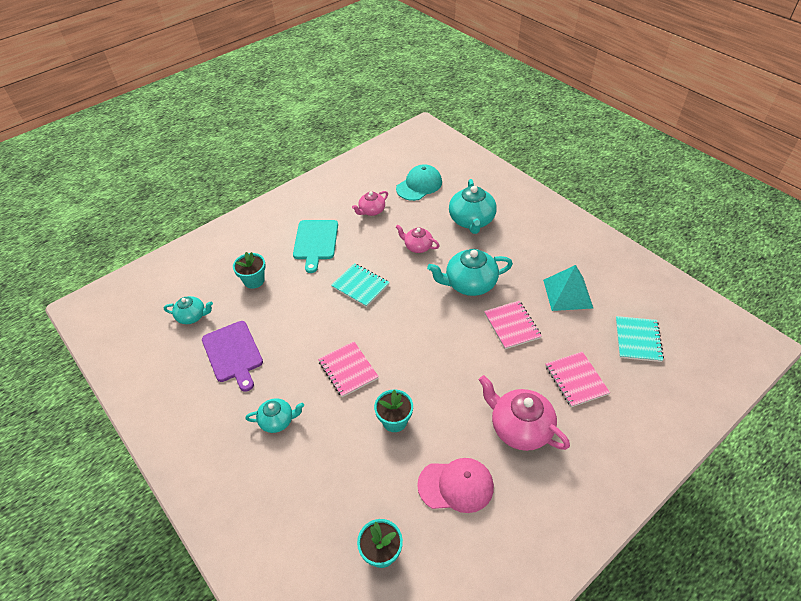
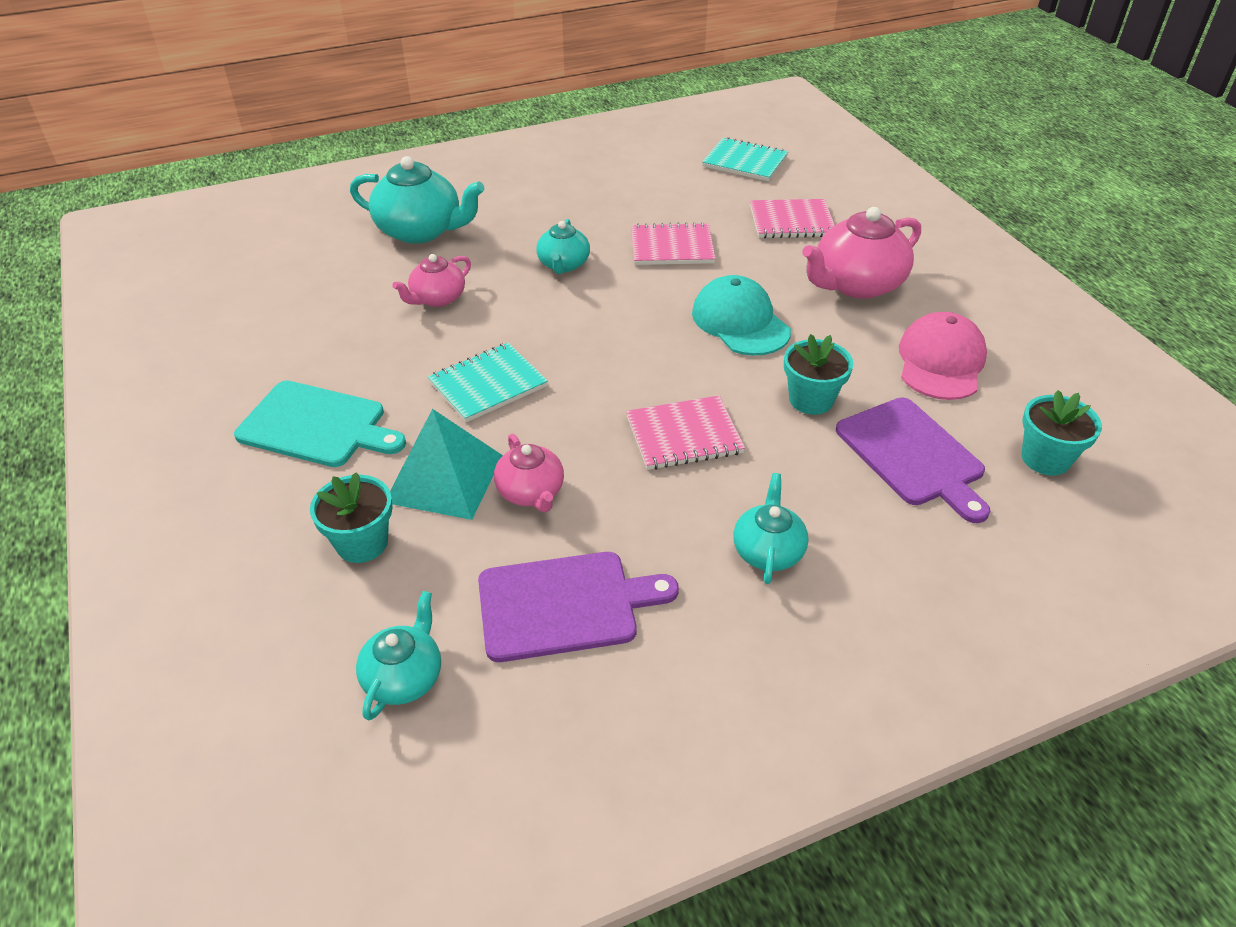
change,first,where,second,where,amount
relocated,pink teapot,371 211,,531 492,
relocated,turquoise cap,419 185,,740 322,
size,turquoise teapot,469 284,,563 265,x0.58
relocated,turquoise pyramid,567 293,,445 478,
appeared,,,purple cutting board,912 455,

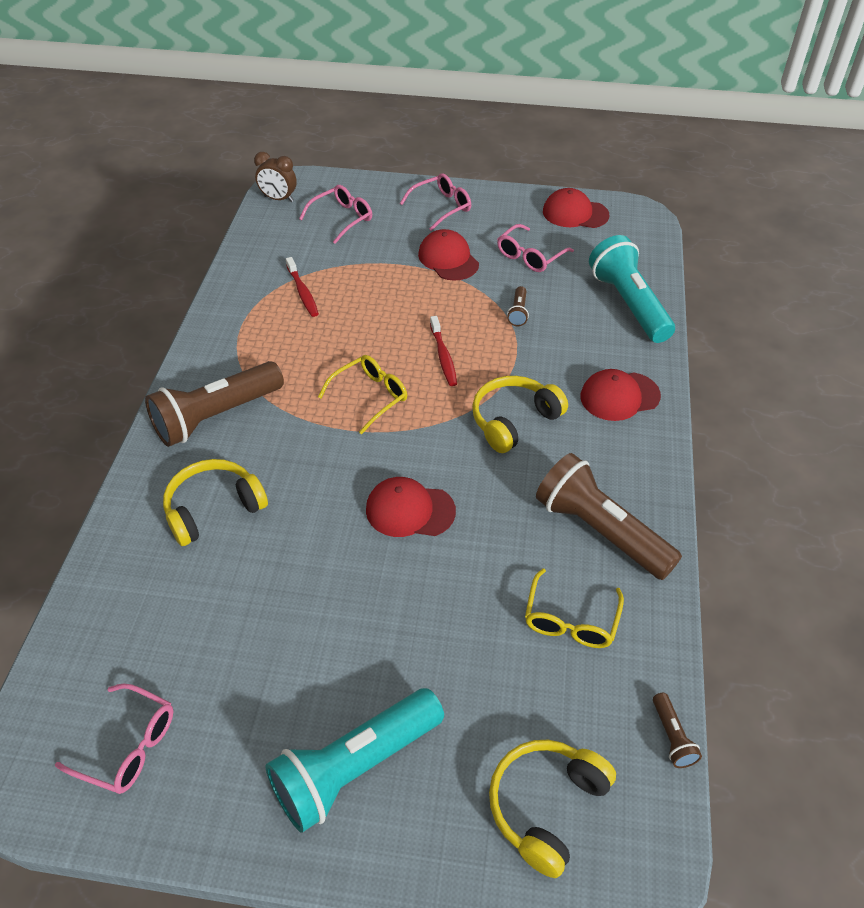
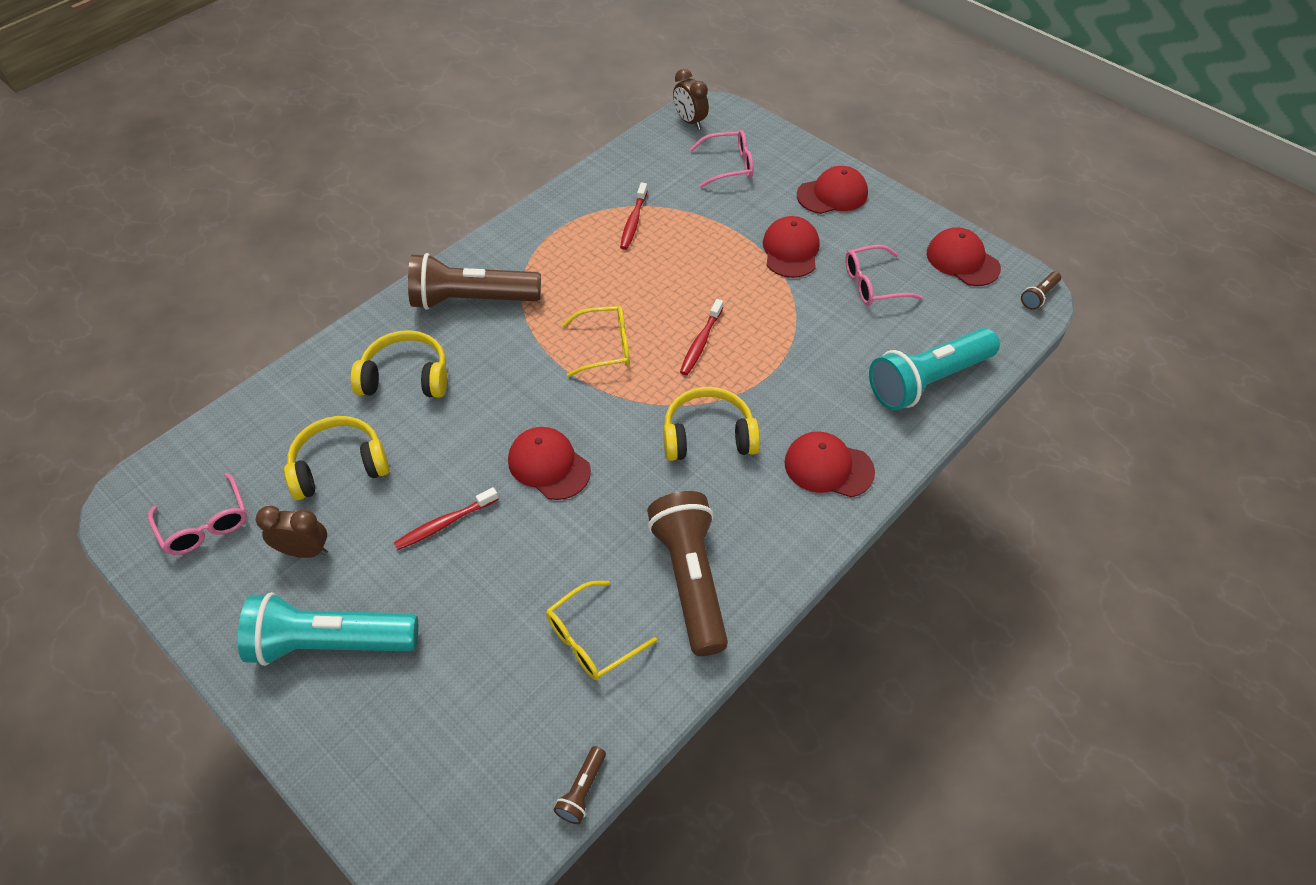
change,first,where,second,where,amount
exchanged,pink glasses,441 207,red cap,832 194,
relocated,yellow headphones,546 806,,339 465,
relocated,brown flashlight,518 312,,1039 296,
spun,turquoise flashlight,628 304,,927 381,135 degrees counterclockwise
appeared,,,brown clock,305 551,
appeared,,,red toothbrush,445 523,

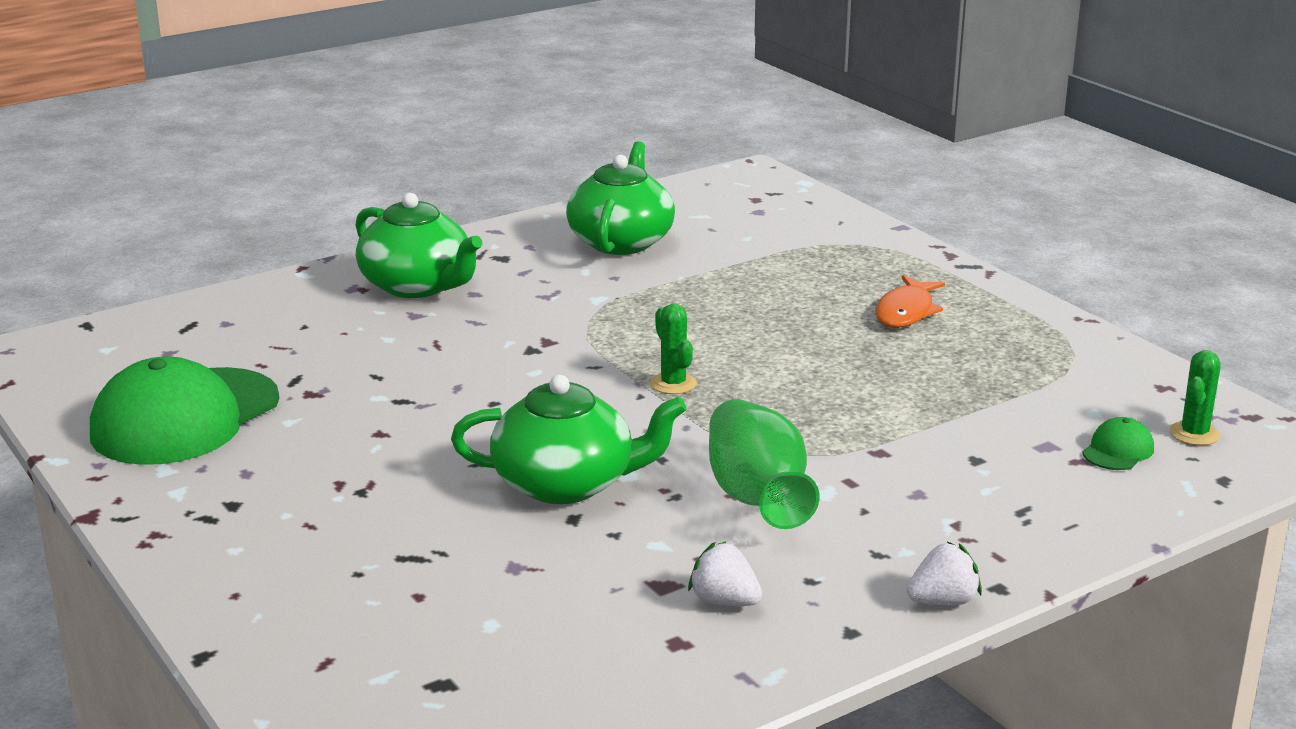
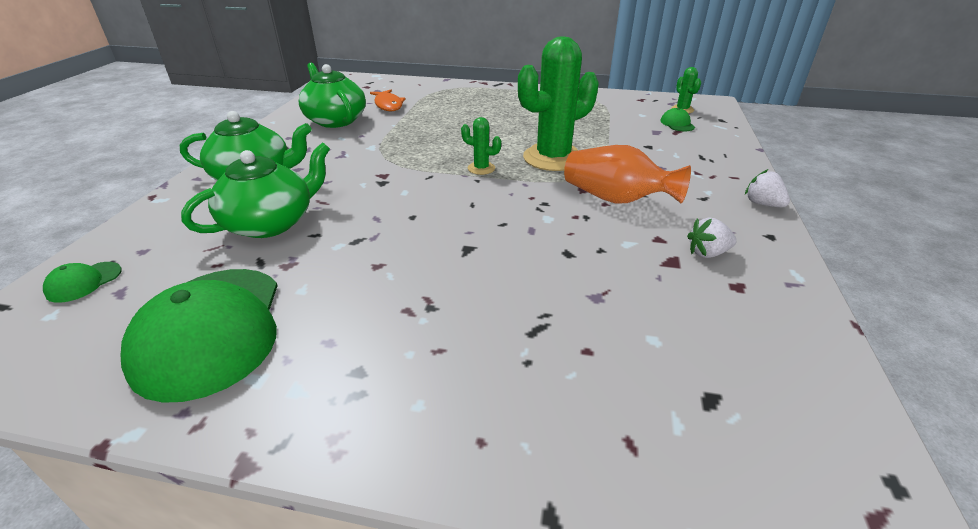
change,first,where,second,where,amount
relocated,green teapot,566 484,,271 223,
colour,green vase,756 497,orange vase,616 199,
relocated,orange fish,906 312,,388 105,
spun,white strawberry,943 601,,762 204,60 degrees counterclockwise
appeared,,,green cap,84 282,
appeared,,,green cactus,553 158,

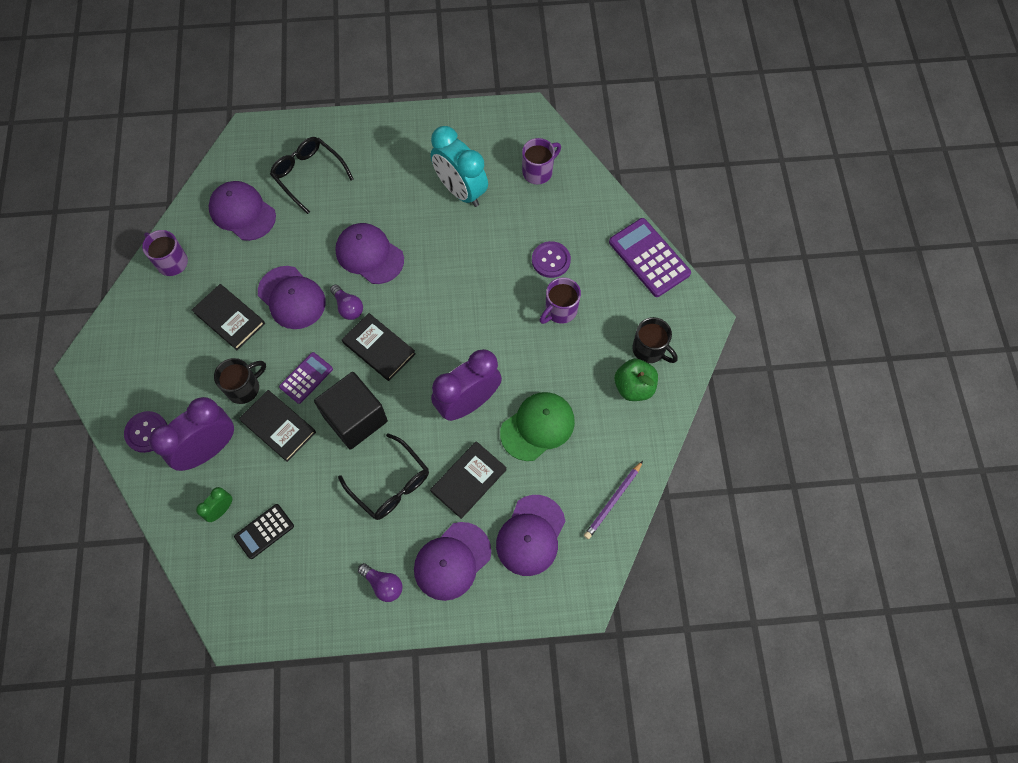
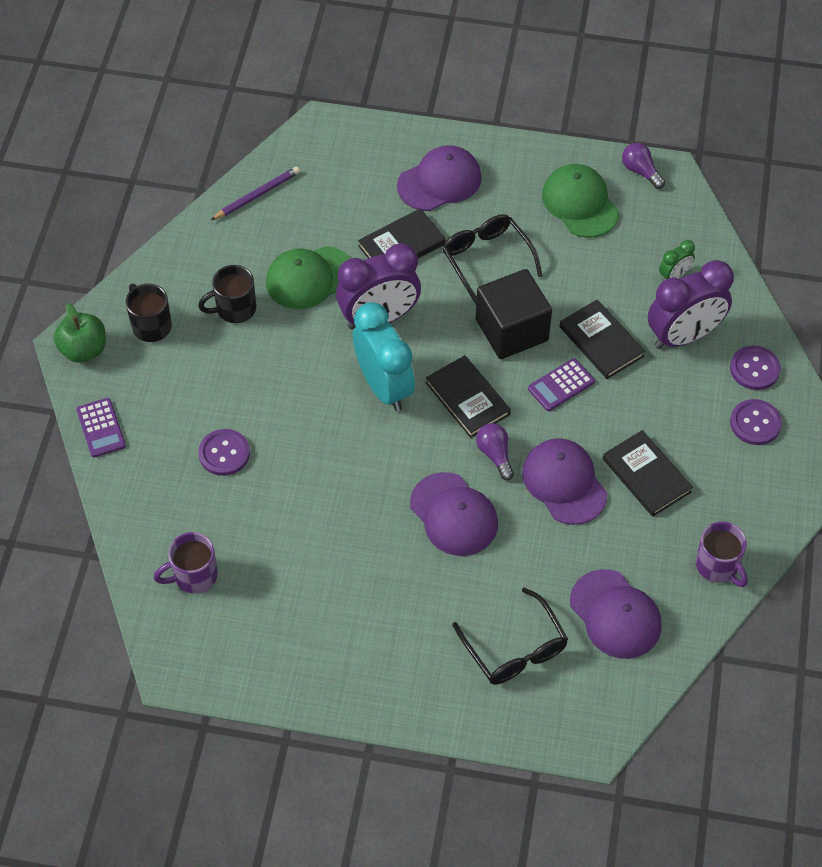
change,first,where,second,where,amount
relocated,black mug,244 388,,234 309,
missing,black calculator,264 531,,,
relocated,purple light bulb,383 584,,640 171,
relocated,turquoise clock,461 191,,384 386,
missing,purple cap,531 535,,,
missing,purple mug,560 311,,,
size,purple calculator,649 258,,101 428,x0.60
relocated,green apple,633 387,,84 350,
appeared,,,green cap,580 203,
appeared,,,purple button,755 423,

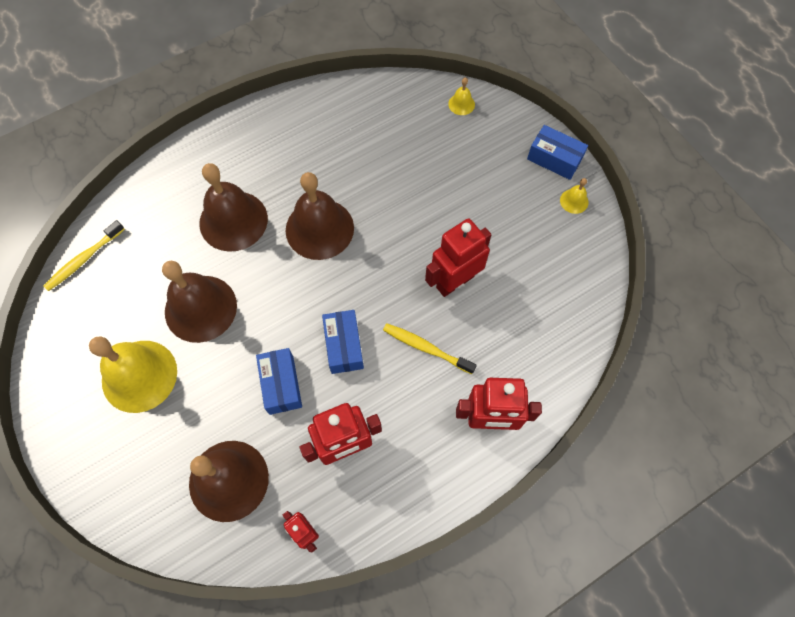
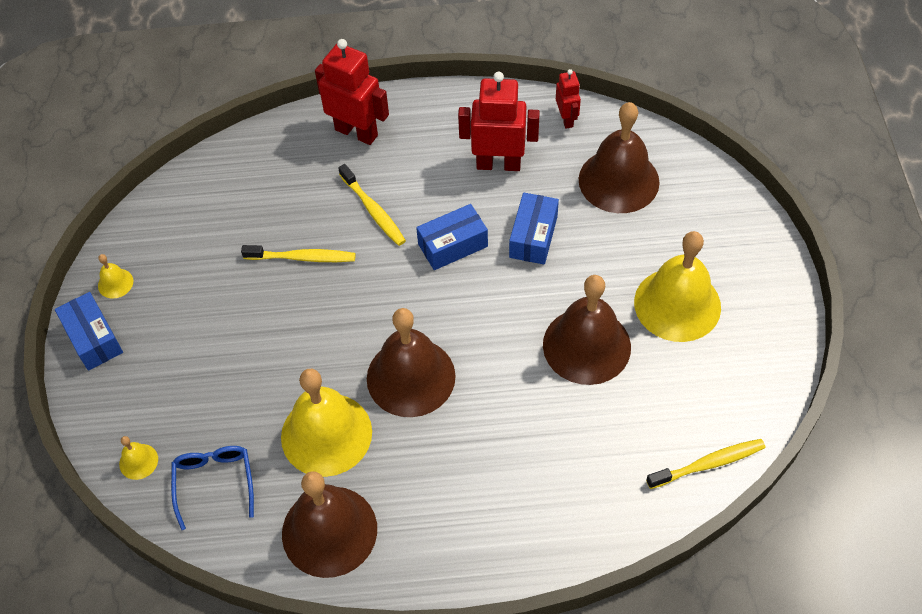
change,first,where,second,where,amount
relocated,brown bell,233 220,,329 531,
spun,blue box,344 346,,453 245,45 degrees clockwise
exchanged,red robot,454 281,yellow toothbrush,302 257,
appeared,,,blue glasses,214 482,
appeared,,,yellow bell,326 434,

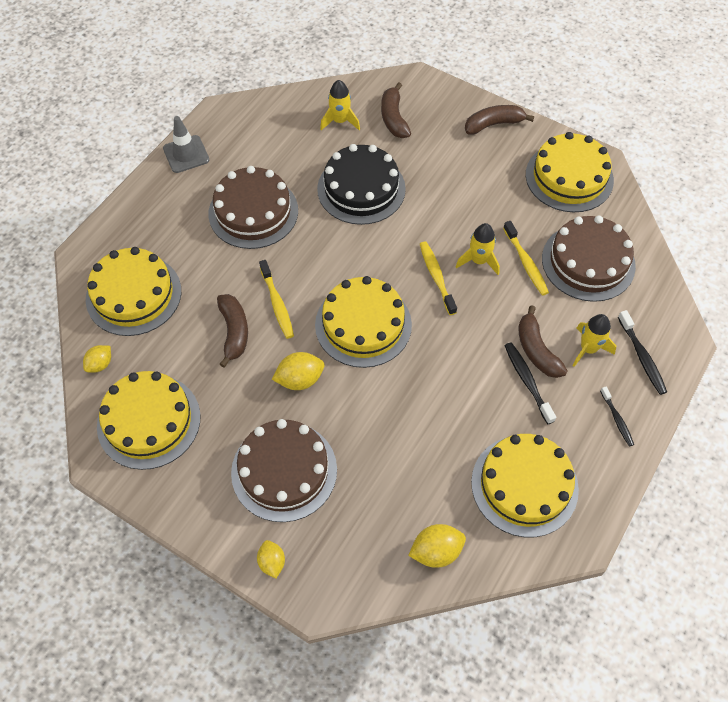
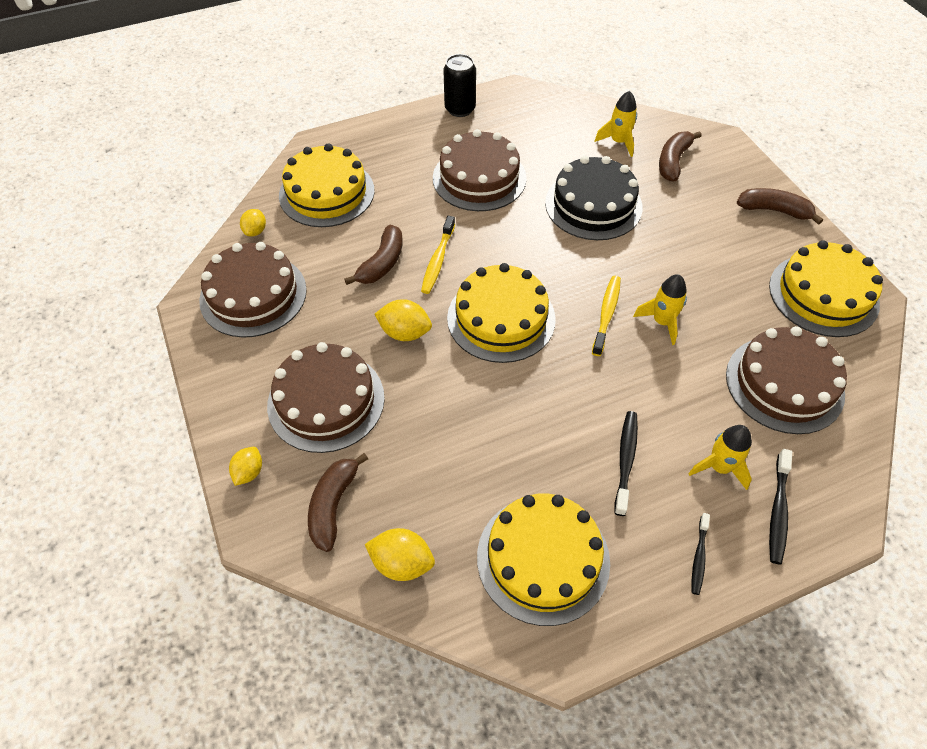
change,first,where,second,where,amount
spun,yellow lemon,100 364,,255 231,60 degrees counterclockwise
colour,yellow cake,149 421,brown cake,253 295,
exchanged,grey traffic cone,186 154,black can,460 109,
missing,yellow toothbrush,526 263,,,
relocated,brown banana,536 350,,333 505,

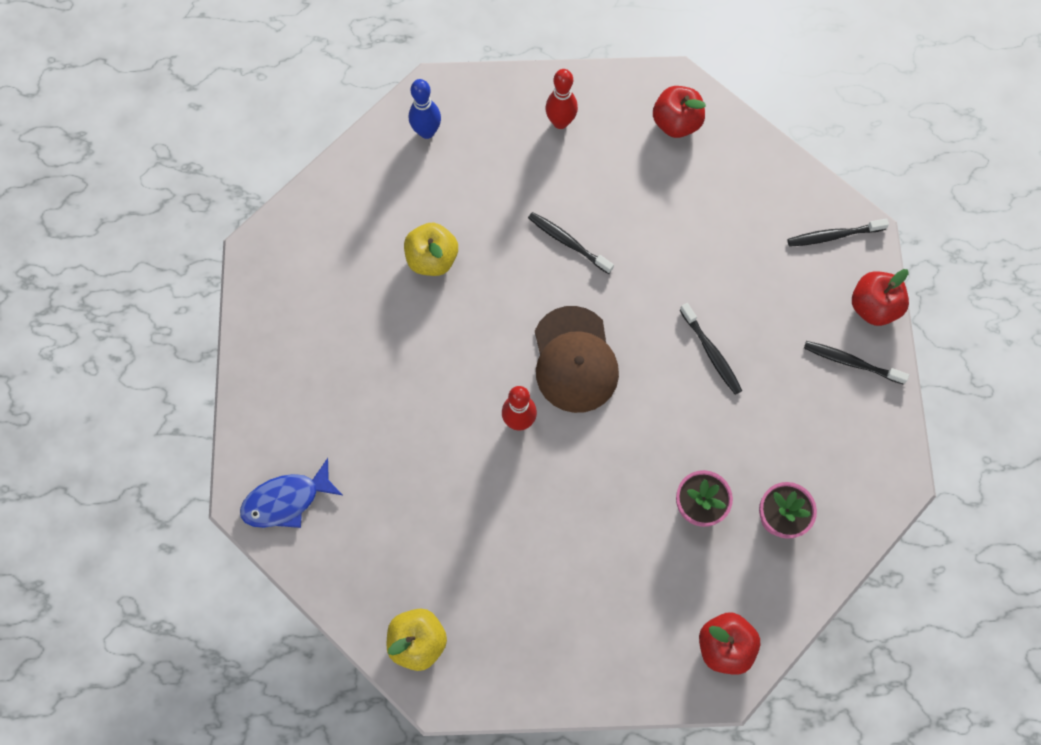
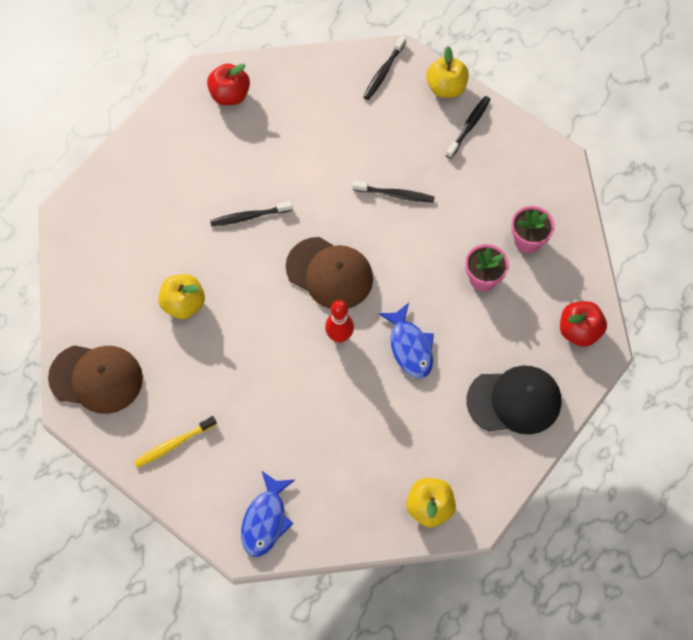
change,first,where,second,where,amount
missing,blue bowling pin,427 132,,,
missing,red bowling pin,560 122,,,
spun,black toothbrush,851 362,,469 126,150 degrees clockwise
colour,red apple,873 306,yellow apple,446 88,
appeared,,,brown cap,96 378,
appeared,,,yellow toothbrush,173 444,
appeared,,,blue fish,410 347,
appeared,,,black cap,514 401,

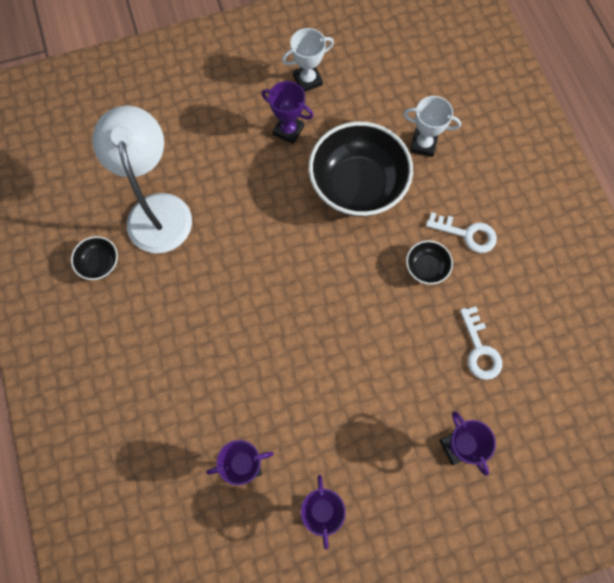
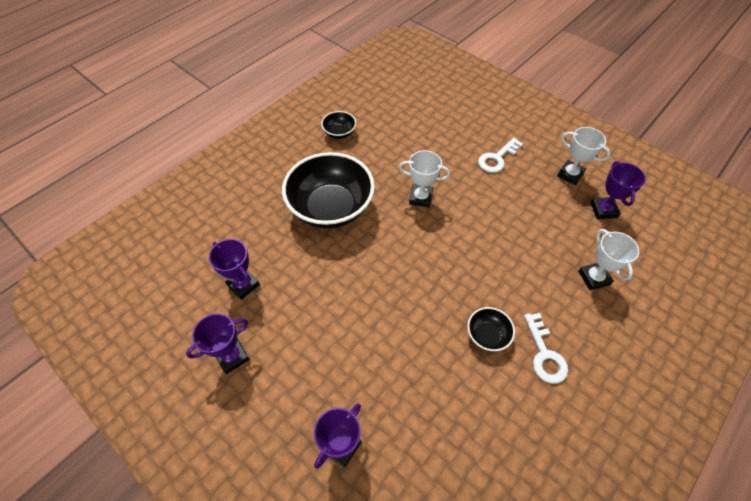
change,first,where,second,where,amount
missing,white lamp,157 209,,,
relocated,purple trophy,288 130,,603 210,
relocated,black bowl,357 185,,331 208,
relocated,white key,479 349,,497 158,
appeared,,,white trophy,420 198,

